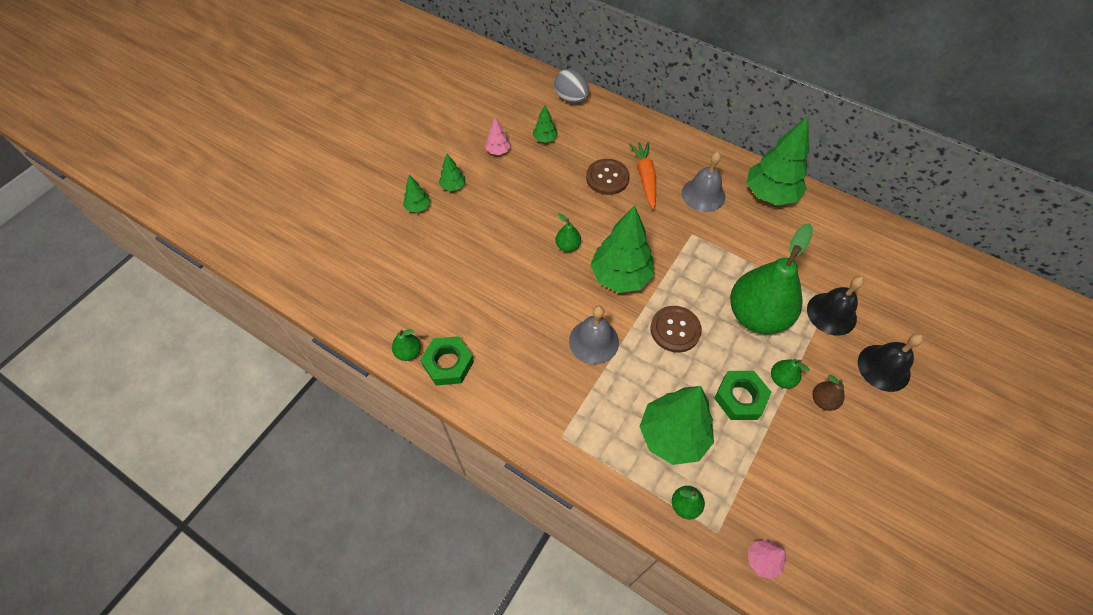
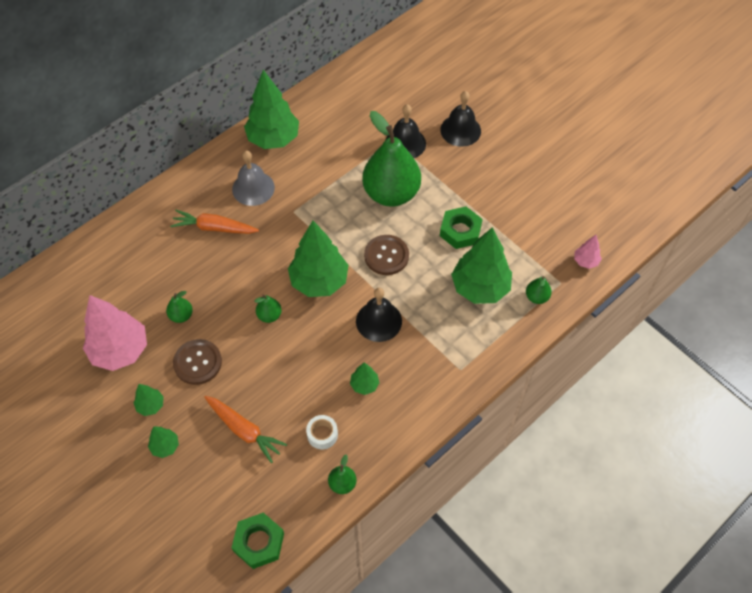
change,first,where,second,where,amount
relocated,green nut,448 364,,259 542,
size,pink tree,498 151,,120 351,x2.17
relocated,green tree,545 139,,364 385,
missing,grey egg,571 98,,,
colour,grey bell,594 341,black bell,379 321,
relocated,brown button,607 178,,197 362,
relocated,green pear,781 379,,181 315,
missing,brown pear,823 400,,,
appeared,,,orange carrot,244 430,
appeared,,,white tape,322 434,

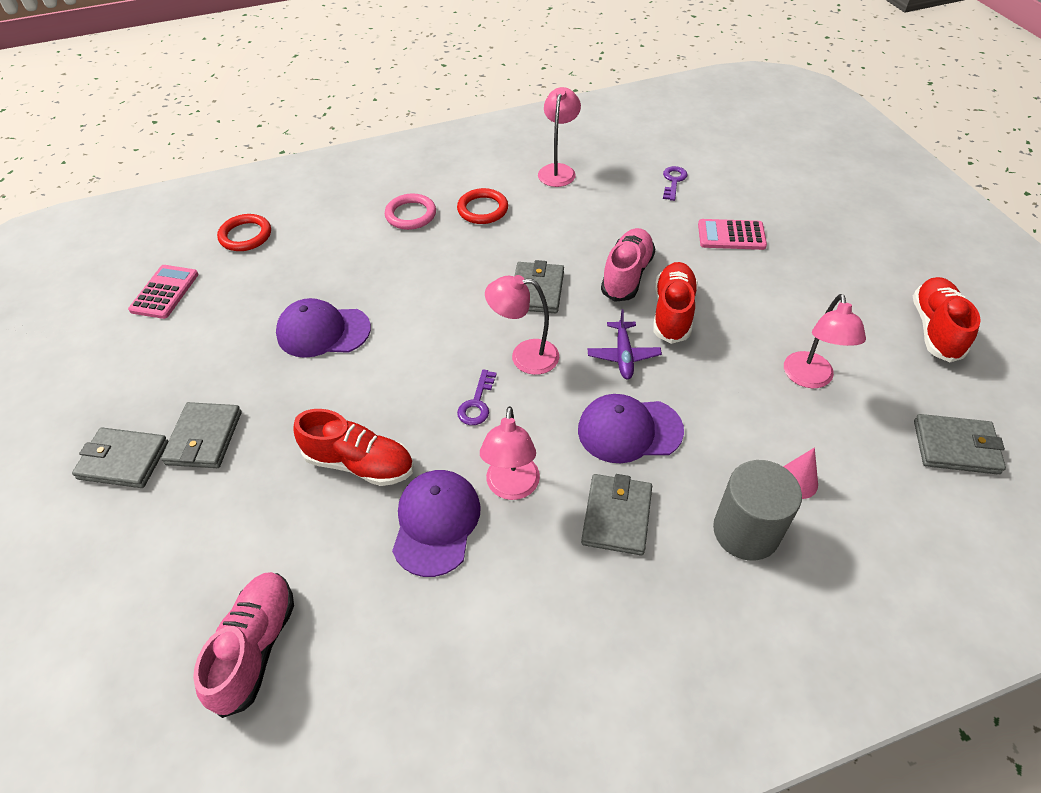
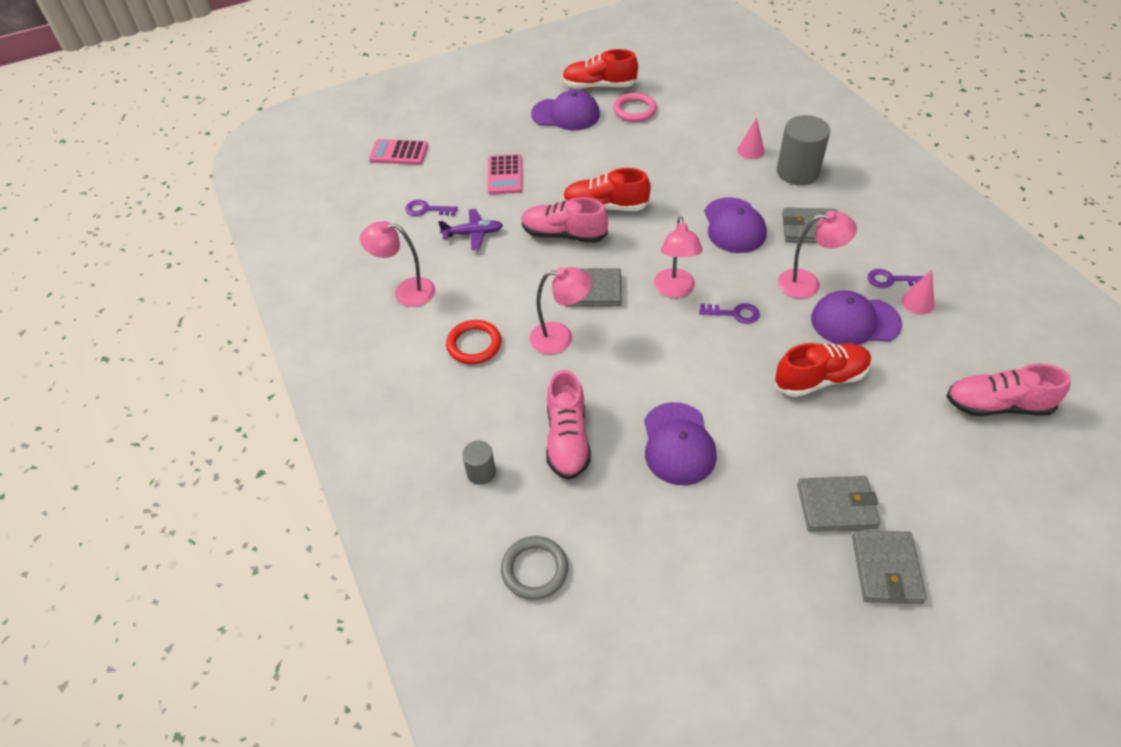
change,first,where,second,where,amount
relocated,pink calculator,164 292,,399 153,
colour,red ring,245 236,grey ring,534 569,
spun,red shoe,360 463,,820 379,60 degrees clockwise
relocated,pink ring,411 215,,634 110,
relocated,purple plane,623 355,,473 233,
relocated,pink lamp,809 378,,560 338,
missing,grey wallet,955 447,,,
appeared,,,grey cylinder,481 472,
appeared,,,purple cap,566 114,
appeared,,,pink shoe,567 439,
appeared,,,purple key,891 280,
appeared,,,pink cone,917 302,

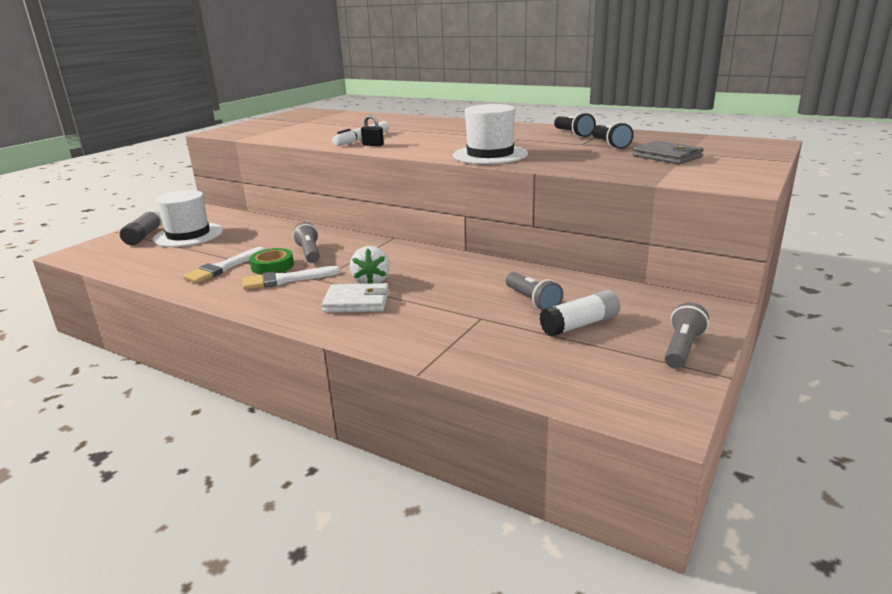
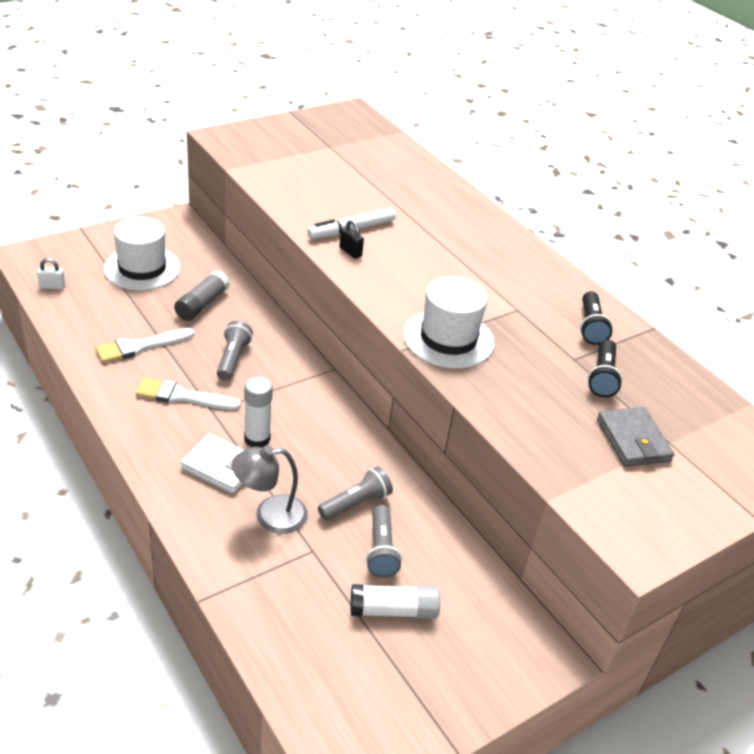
change,first,where,second,where,amount
relocated,grey glue stick,144 236,,202 304,
missing,green tape,272 266,,,
exchanged,white strawberry,371 281,white glue stick,257 439,
relocated,grey flashlight,682 348,,356 504,
appeared,,,white padlock,52 286,
appeared,,,grey lamp,270 515,

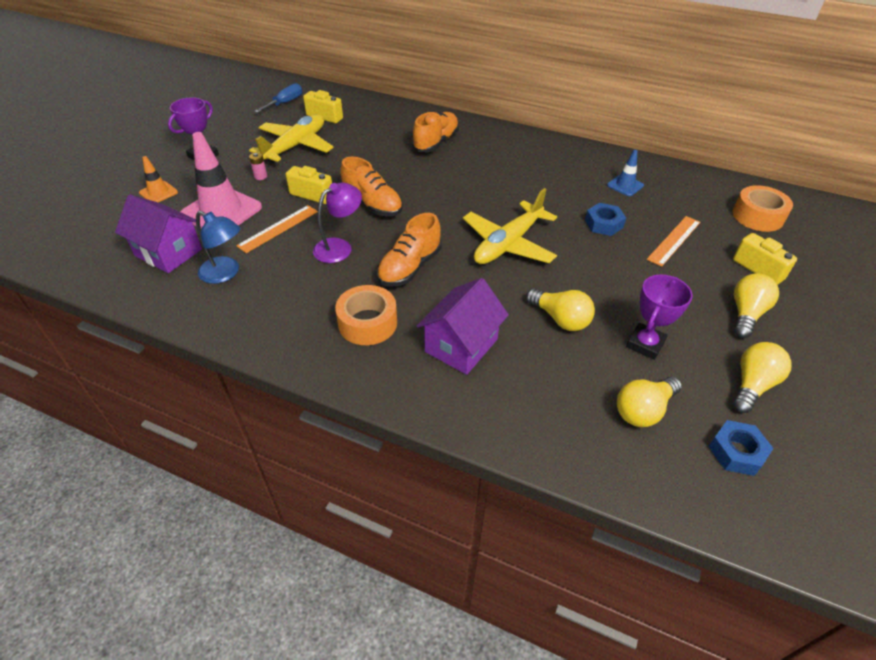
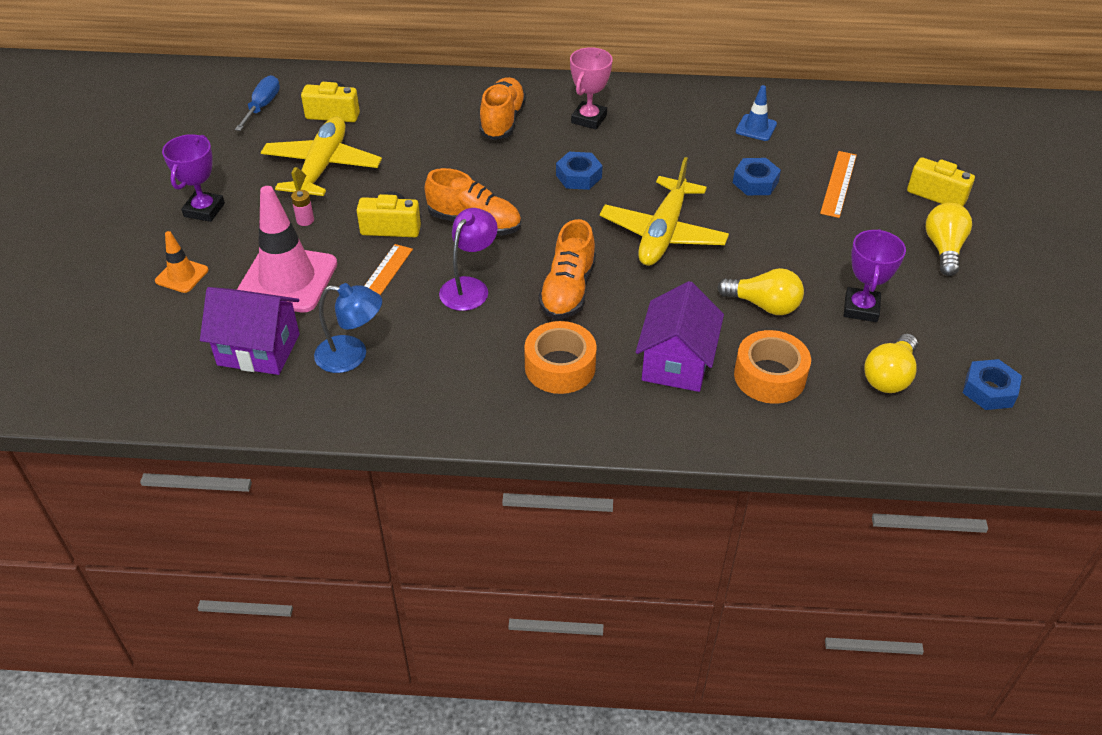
change,first,where,second,where,amount
missing,yellow light bulb,752 385,,,
relocated,orange tape,757 216,,769 376,
appeared,,,blue nut,578 176,
appeared,,,pink trophy,589 119,

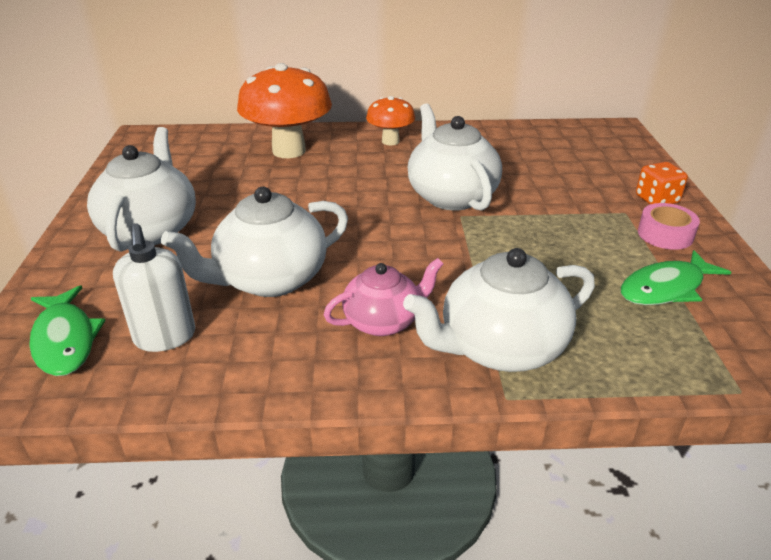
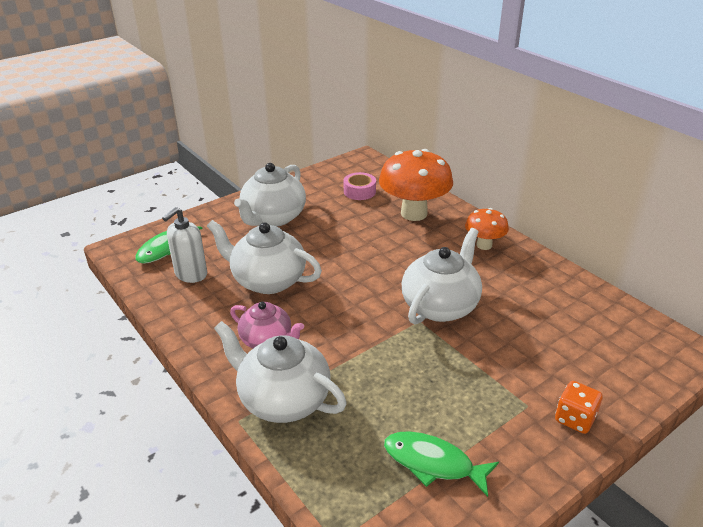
change,first,where,second,where,amount
spun,white teapot,151 229,,273 218,150 degrees clockwise
relocated,pink tape,665 234,,359 191,

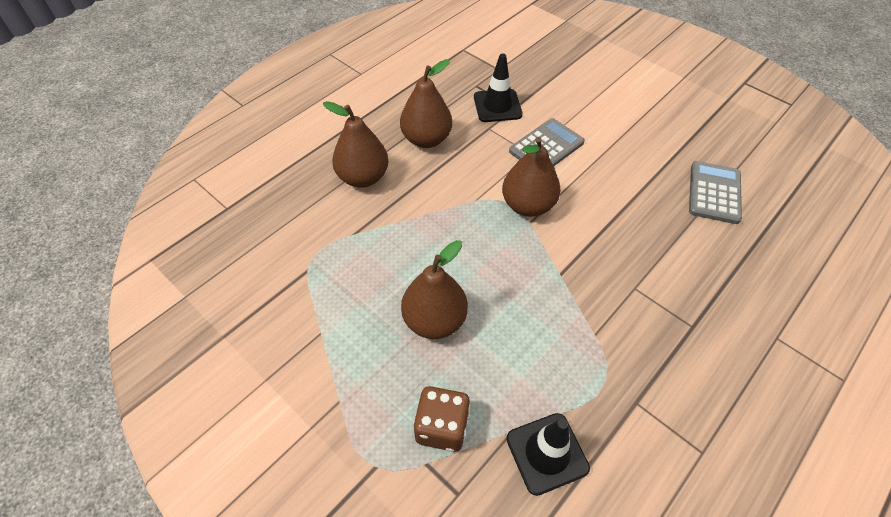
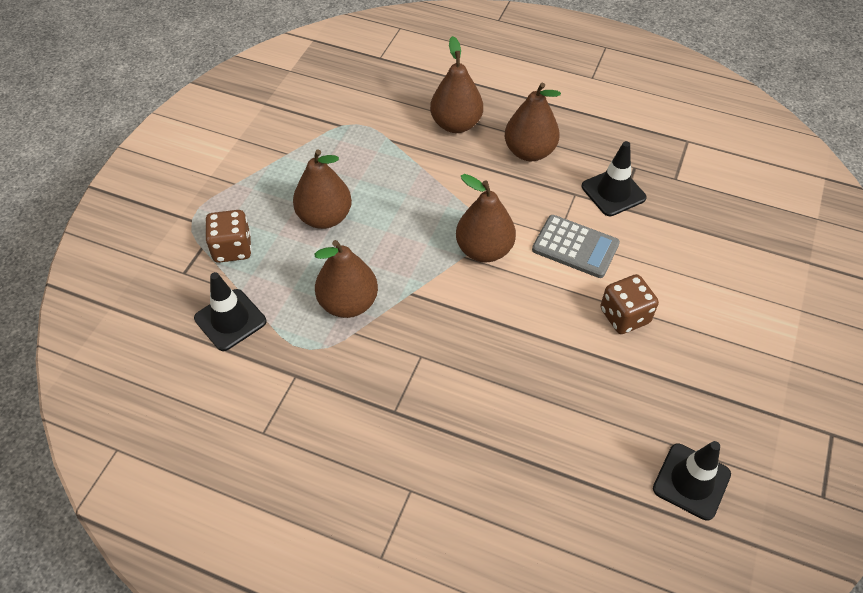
change,first,where,second,where,amount
missing,grey calculator,714 193,,,
appeared,,,brown pear,348 303,
appeared,,,brown dice,624 316,
appeared,,,black traffic cone,691 481,

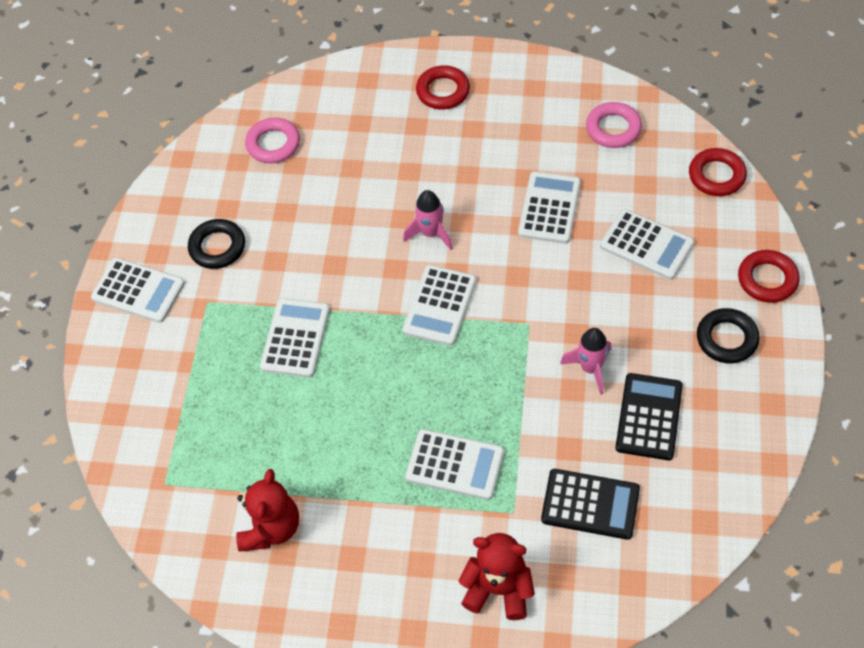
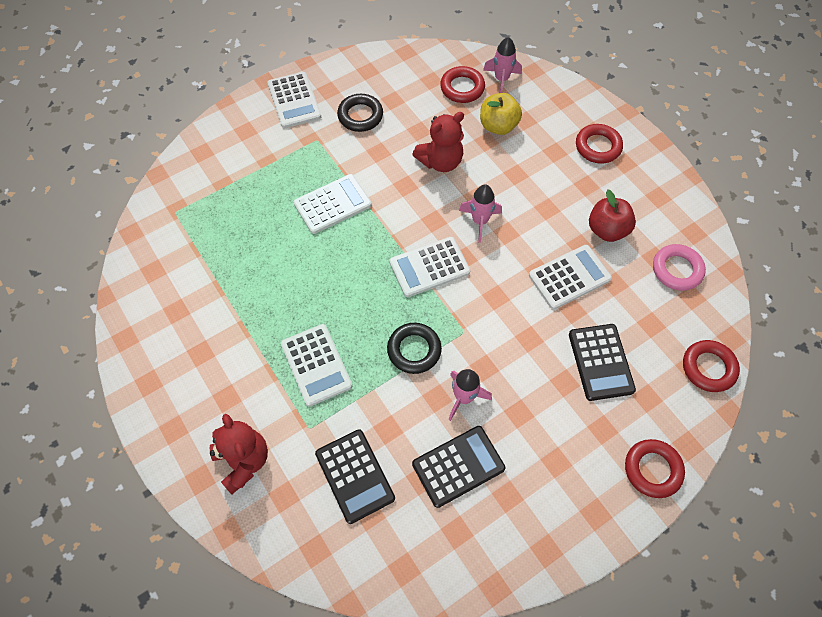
change,first,where,second,where,amount
relocated,red teddy bear,271 528,,440 161,
colour,pink ring,273 144,red ring,462 88,
colour,white calculator,646 245,black calculator,600 362,
relocated,black ring,726 339,,414 350,
appeared,,,yellow apple,498 126,
appeared,,,pink rocket,501 79,
appeared,,,red apple,607 230,

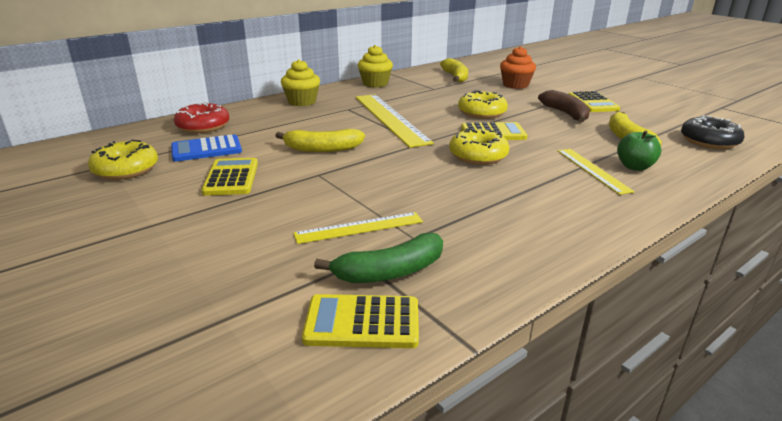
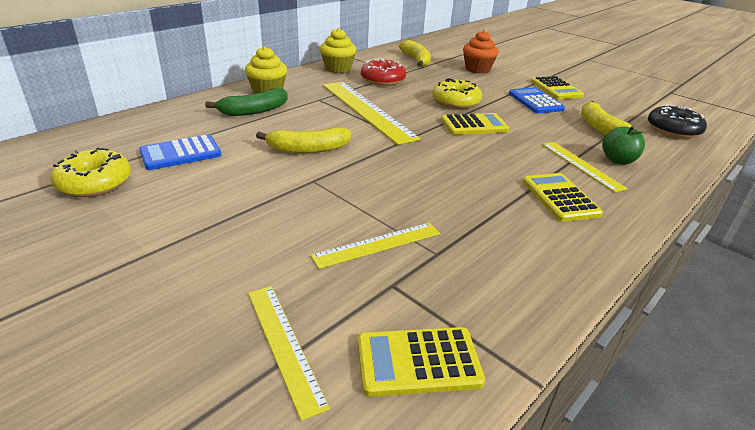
change,first,where,second,where,amount
relocated,red donut,203 126,,383 80,
relocated,yellow calculator,231 178,,560 198,
relocated,green banana,390 272,,254 111,
missing,yellow donut,478 156,,,
exchanged,brown banana,565 114,blue calculator,535 101,
appeared,,,yellow ruler,284 345,

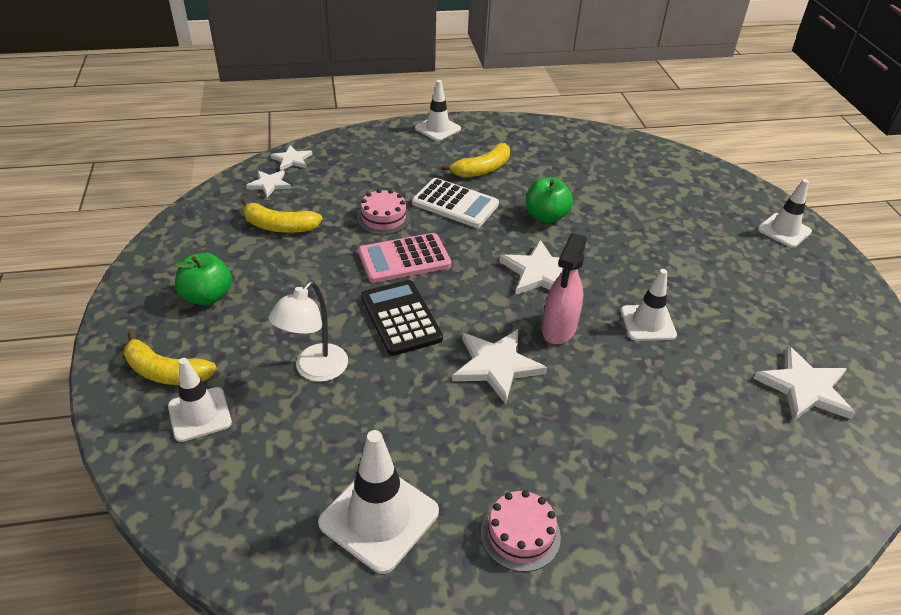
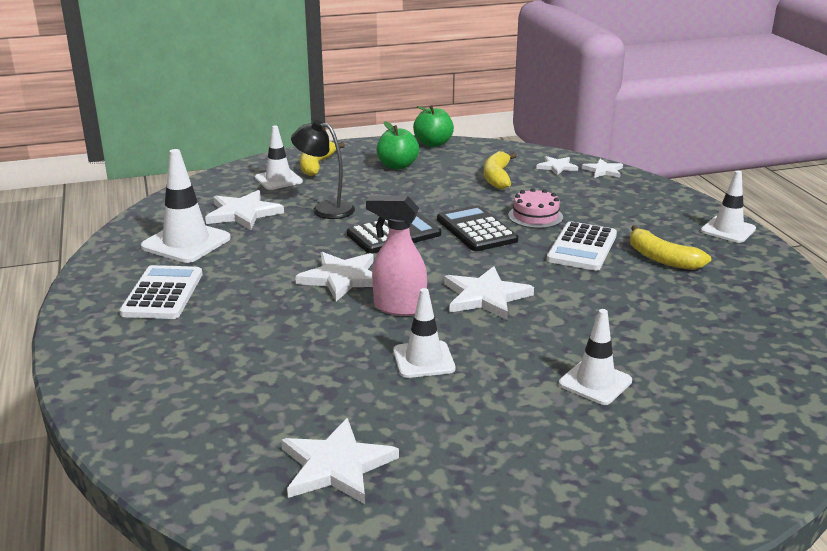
change,first,where,second,where,amount
colour,white lamp,315 370,black lamp,325 209,
colour,pink calculator,404 259,black calculator,476 230,
exchanged,pink cake,520 534,white calculator,163 294,
relocated,green apple,546 216,,433 143,
relocated,white traffic cone,784 230,,595 382,
appeared,,,white star,243 213,

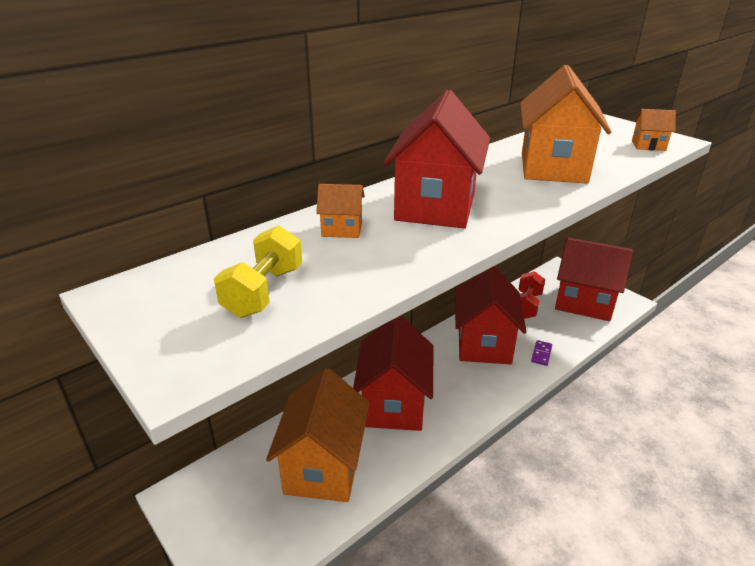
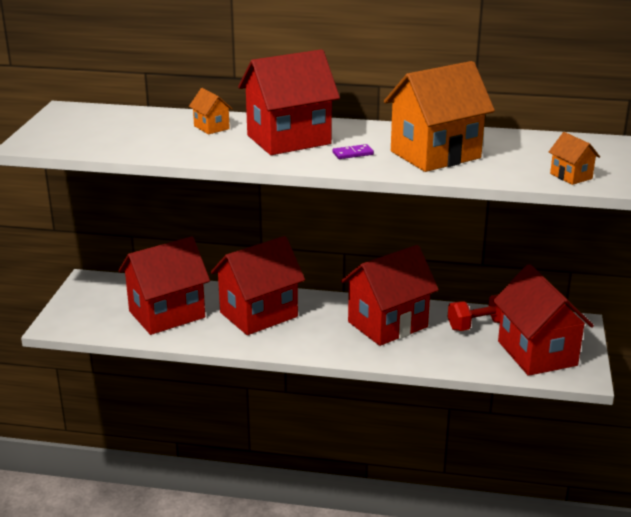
change,first,where,second,where,amount
missing,yellow dumbbell,263 292,,,
colour,orange house,323 467,red house,167 314,
relocated,purple domino,541 354,,353 153,

